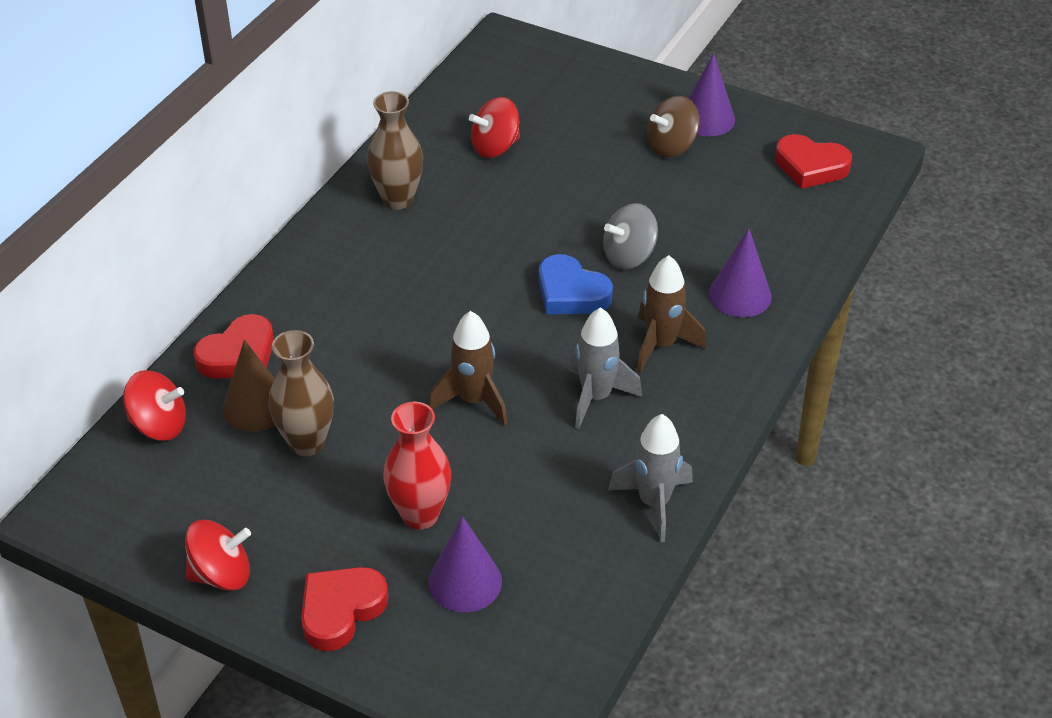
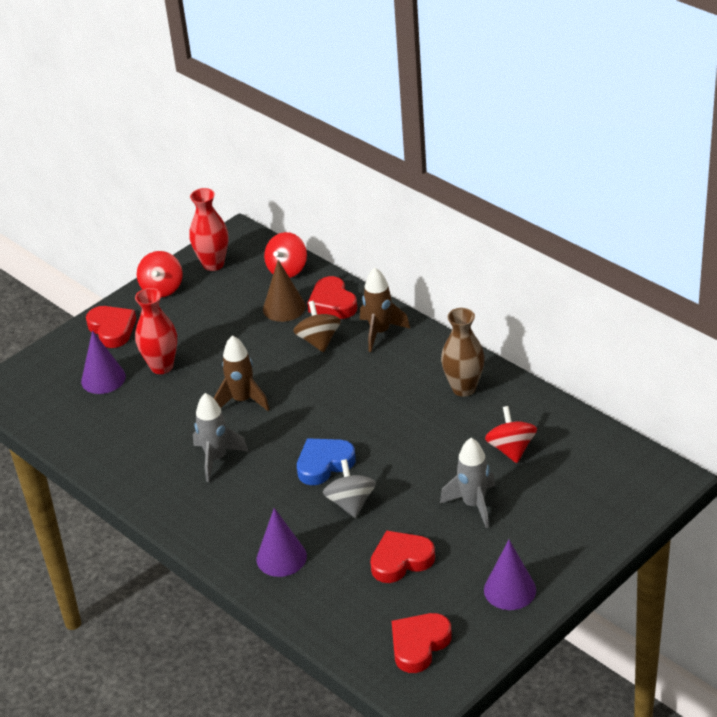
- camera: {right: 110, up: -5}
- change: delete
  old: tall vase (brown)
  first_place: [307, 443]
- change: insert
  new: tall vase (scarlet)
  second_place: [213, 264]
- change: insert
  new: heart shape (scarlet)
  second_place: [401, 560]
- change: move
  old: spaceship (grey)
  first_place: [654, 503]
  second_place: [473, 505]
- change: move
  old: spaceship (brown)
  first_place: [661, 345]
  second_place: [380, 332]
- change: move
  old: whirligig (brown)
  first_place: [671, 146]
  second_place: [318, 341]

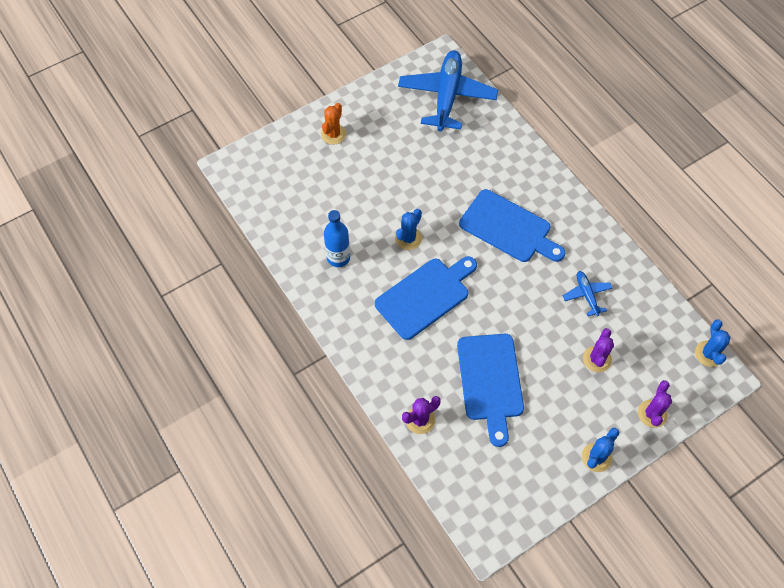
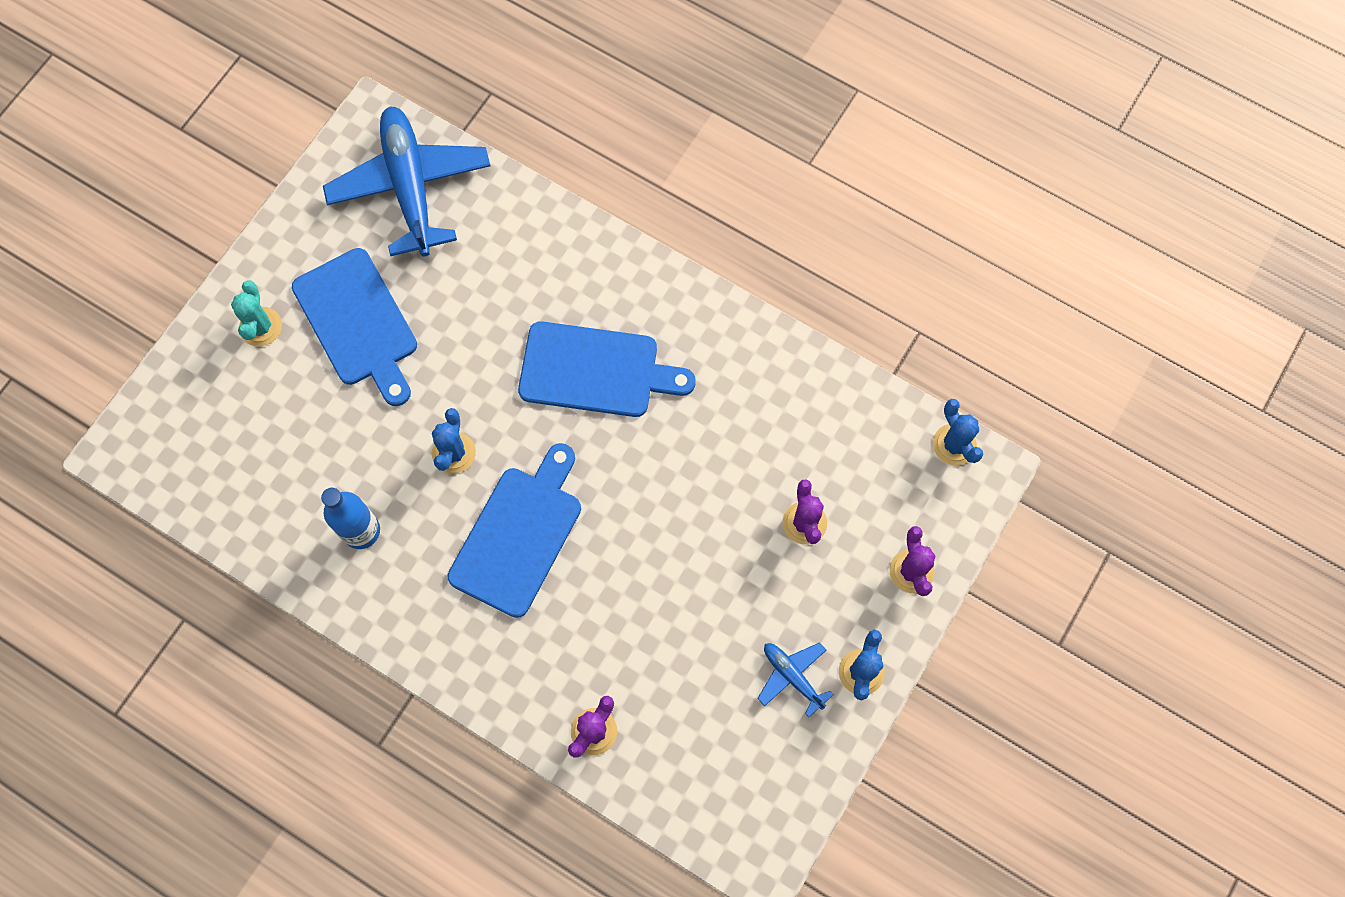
- camera: {right: -25, up: 10}
- change: move
  old: chopping board (cobalt)
  first_place: [490, 381]
  second_place: [358, 323]
- change: move
  old: plane (cobalt)
  first_place: [586, 295]
  second_place: [792, 676]
- change: recolor
  old: saguaro cactus (orange-coloured)
  new: saguaro cactus (turquoise)
  first_place: [333, 134]
  second_place: [261, 327]

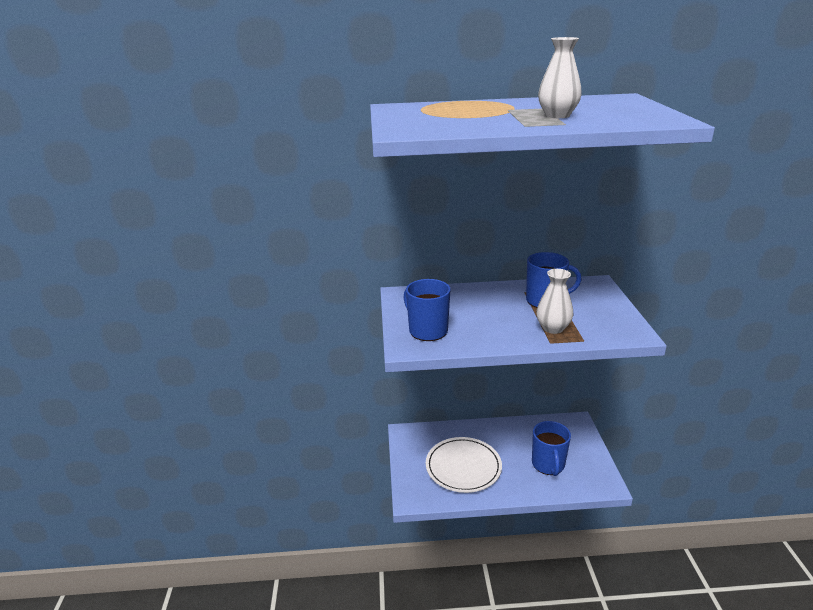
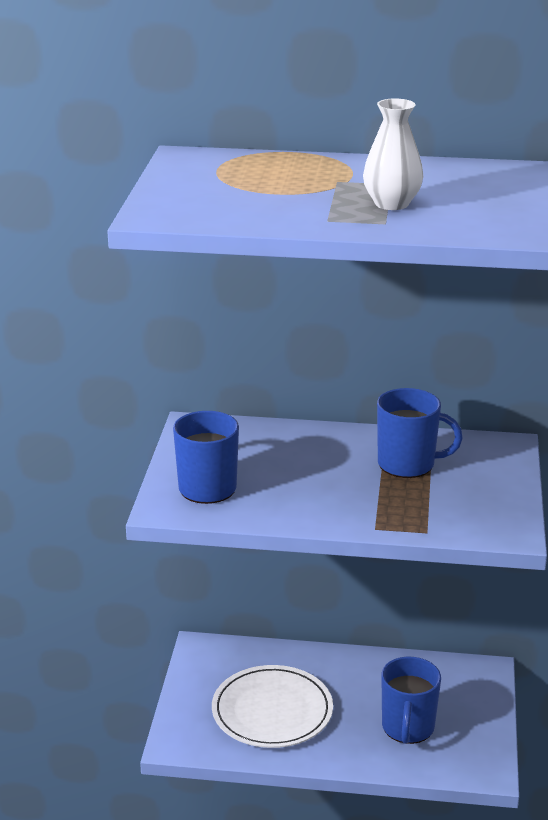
- camera: {right: 10, up: 0}
- change: delete
  old: tall vase (pure white)
  first_place: [553, 328]

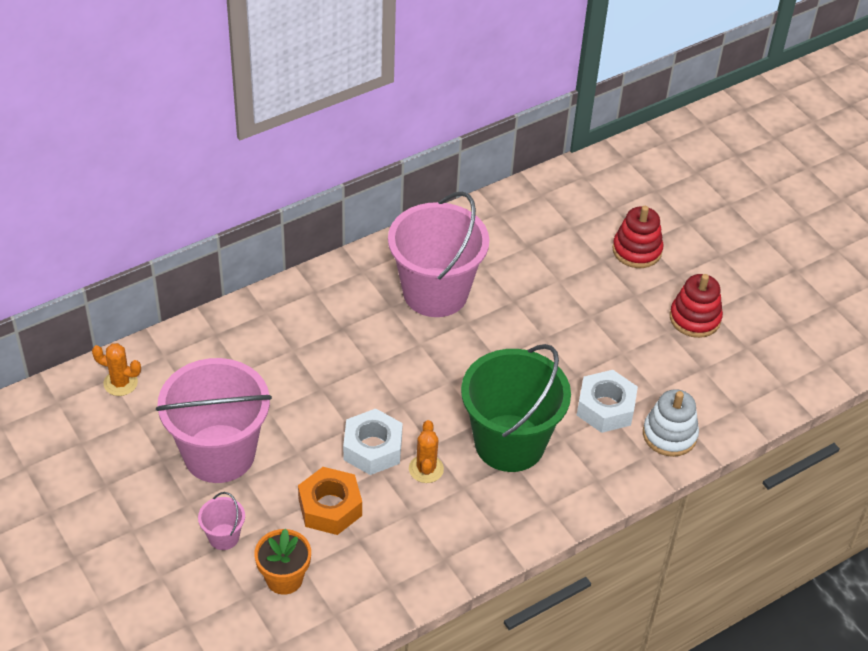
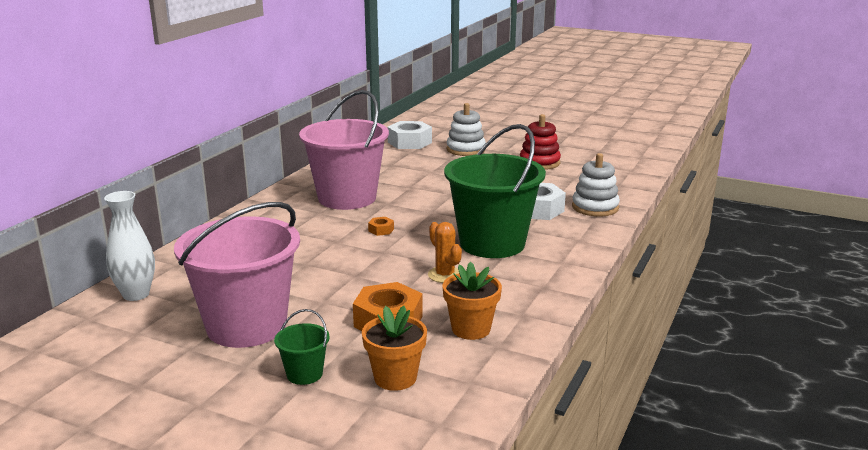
- camera: {right: -30, up: -25}
- change: delete
  old: saguaro cactus (orange-coloured)
  first_place: [120, 383]
- change: insert
  new: tall vase (pure white)
  second_place: [136, 294]
- change: insert
  new: hexagon nut (orange-coloured)
  second_place: [381, 230]
- change: insert
  new: flower pot (orange-coloured)
  second_place: [471, 329]
- change: move
  old: hexagon nut (pure white)
  first_place: [372, 448]
  second_place: [409, 142]
- change: recolor
  old: bucket (rose-pink)
  new: bucket (leaf-green)
  first_place: [224, 537]
  second_place: [304, 374]
- change: recolor
  old: stacking toy (scarlet)
  new: stacking toy (pure white)
  first_place: [637, 250]
  second_place: [465, 149]

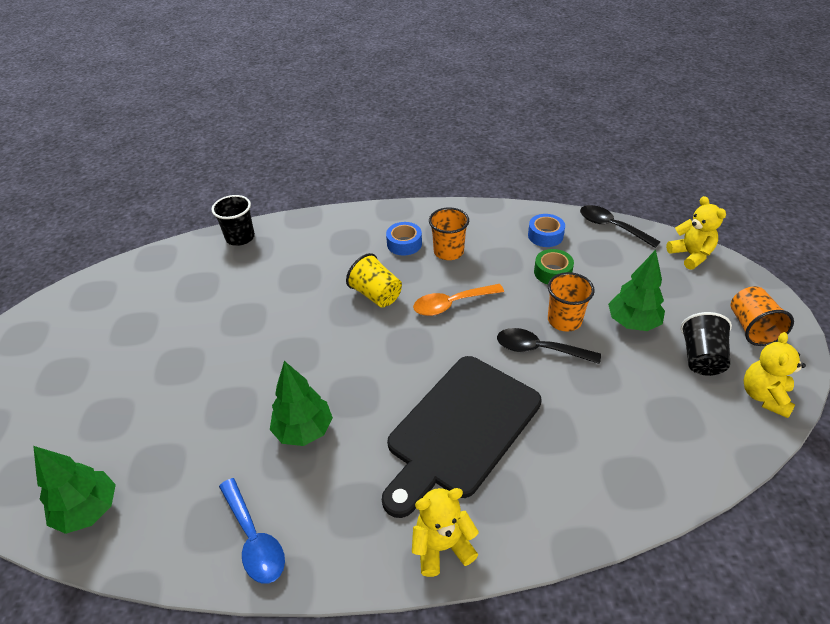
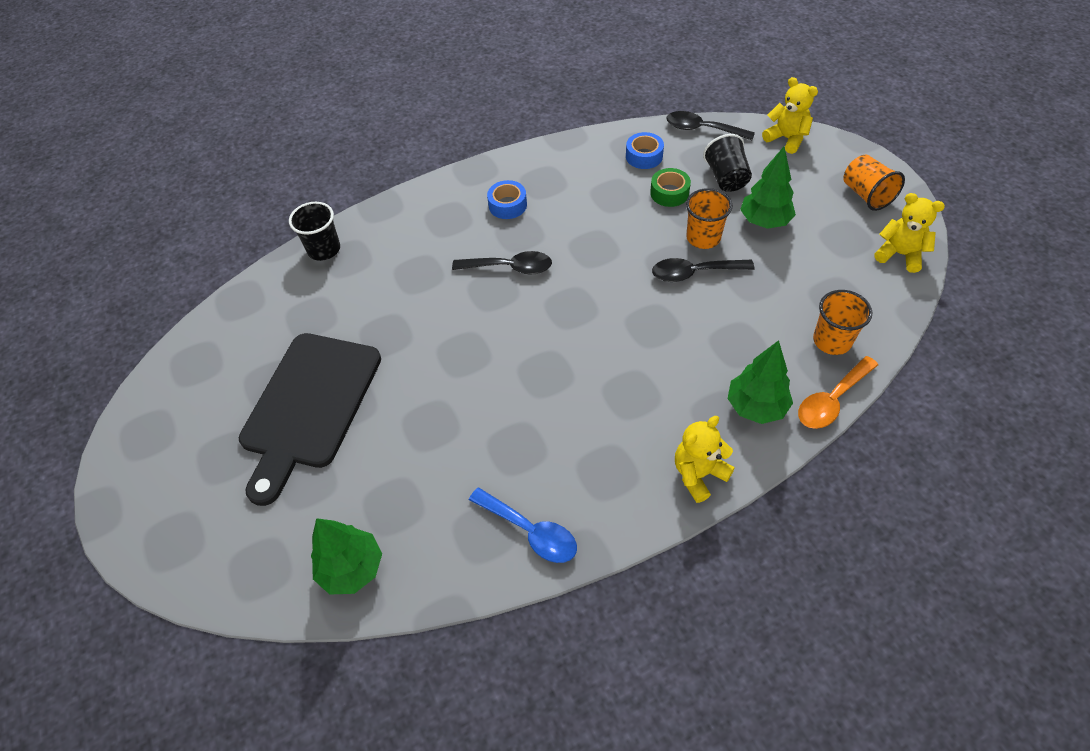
- camera: {right: -20, up: 10}
- change: move
  old: tree (leaf-green)
  first_place: [304, 430]
  second_place: [756, 407]
- change: move
  old: chopping board (black)
  first_place: [460, 429]
  second_place: [309, 406]
- change: move
  old: tablespoon (orange-coloured)
  first_place: [451, 304]
  second_place: [831, 400]
- change: move
  old: tumbler (orange-coloured)
  first_place: [448, 252]
  second_place: [832, 341]
- change: move
  old: tumbler (black)
  first_place: [701, 358]
  second_place: [726, 178]
- change: replace
  old: tumbler (yellow)
  new: tablespoon (black)
  first_place: [376, 295]
  second_place: [510, 267]
- change: rotate
  old: stuffed bear (yellow)
  first_place: [764, 396]
  second_place: [899, 254]
  degrees: 120

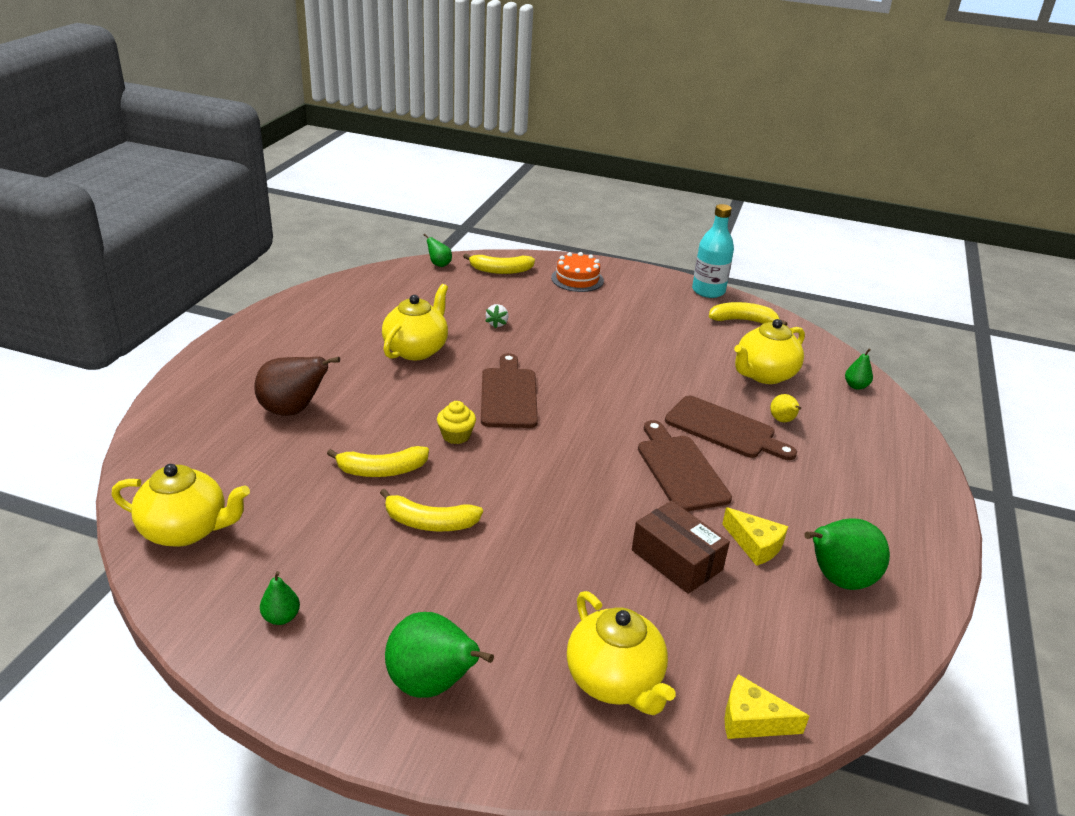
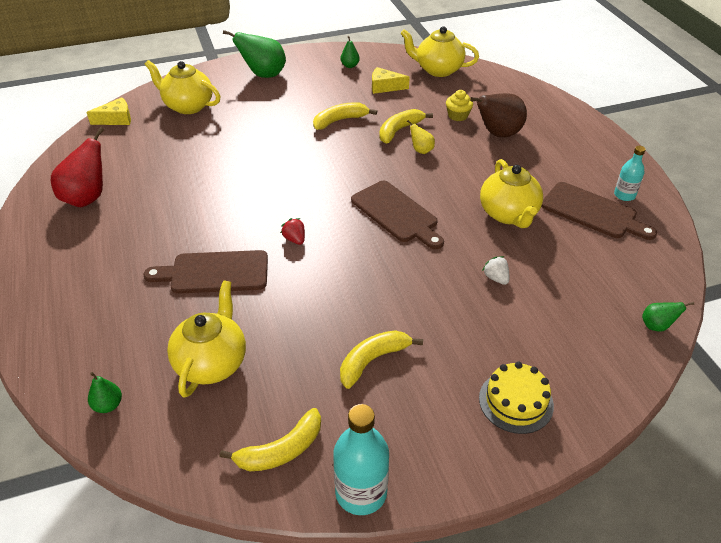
- camera: {right: 145, up: 10}
- change: delete
  old: package (brown)
  first_place: [676, 560]
- change: insert
  new: strawberry (scarlet)
  second_place: [295, 239]
- change: insert
  new: drink bottle (turquoise)
  second_place: [624, 195]
- change: move
  old: cupcake (yellow)
  first_place: [456, 436]
  second_place: [458, 116]
- change: move
  old: banana fruit (yellow)
  first_place: [500, 270]
  second_place: [372, 360]
- change: move
  old: chopping board (brown)
  first_place: [680, 469]
  second_place: [593, 212]
- change: move
  old: cheese wedge (yellow)
  first_place: [755, 545]
  second_place: [384, 87]
- change: move
  old: pear fruit (yellow)
  first_place: [783, 421]
  second_place: [421, 150]
- change: recolor
  old: cake (orange-coloured)
  new: cake (yellow)
  first_place: [577, 279]
  second_place: [516, 401]
- change: recolor
  old: pear fruit (leaf-green)
  new: pear fruit (scarlet)
  first_place: [838, 580]
  second_place: [87, 198]
- change: rotate
  old: tea pot (yellow)
  first_place: [186, 530]
  second_place: [438, 70]
  degrees: 45

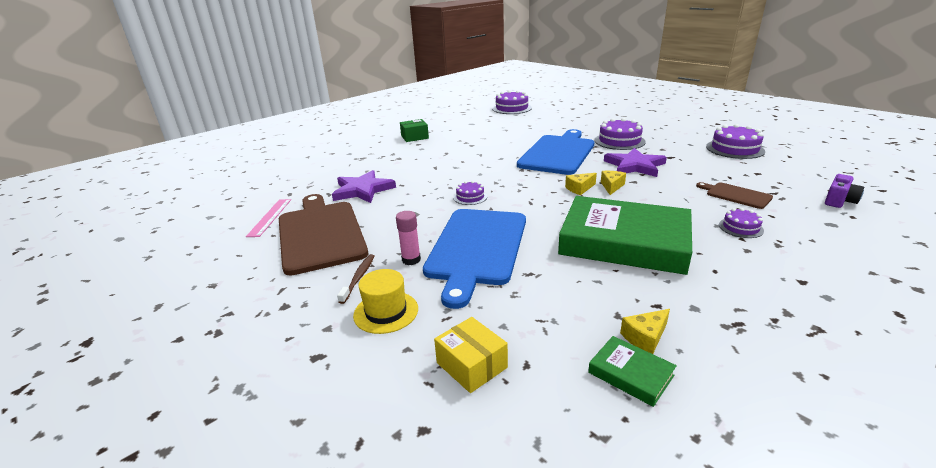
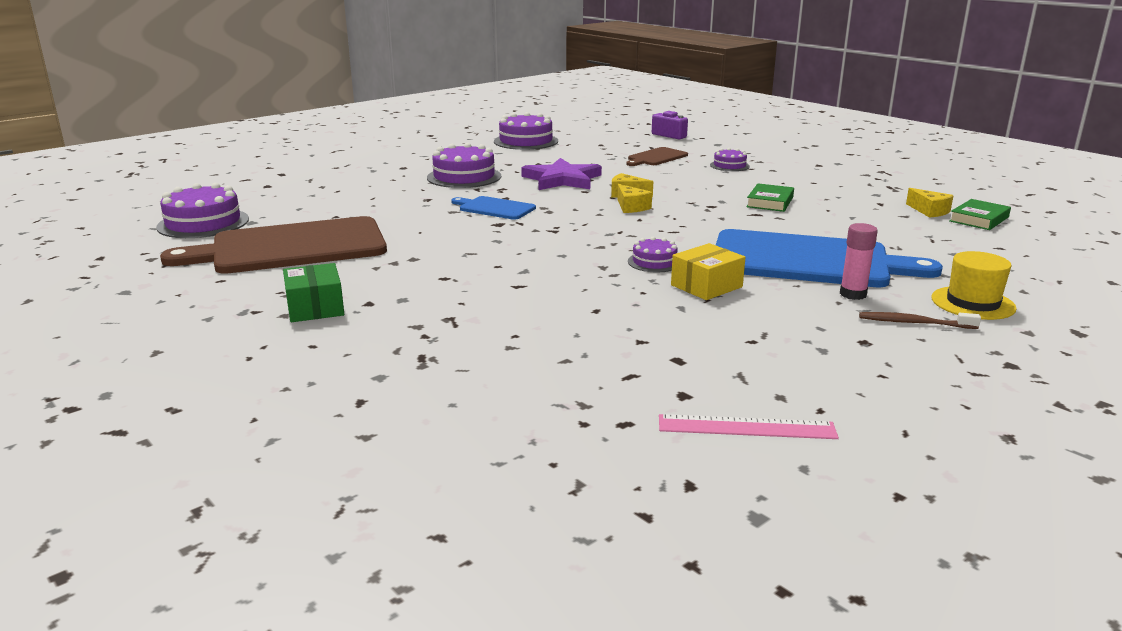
- camera: {right: -90, up: -5}
- change: delete
  old: star shape (purple)
  first_place: [362, 190]
- change: move
  old: chopping board (brown)
  first_place: [320, 234]
  second_place: [291, 247]
- change: move
  old: package (yellow)
  first_place: [471, 365]
  second_place: [706, 286]
- change: resize
  old: chopping board (cobalt)
  first_place: [558, 153]
  second_place: [494, 208]
  factor: 0.47
- change: resize
  old: hardcover (leaf-green)
  first_place: [624, 242]
  second_place: [770, 202]
  factor: 0.4

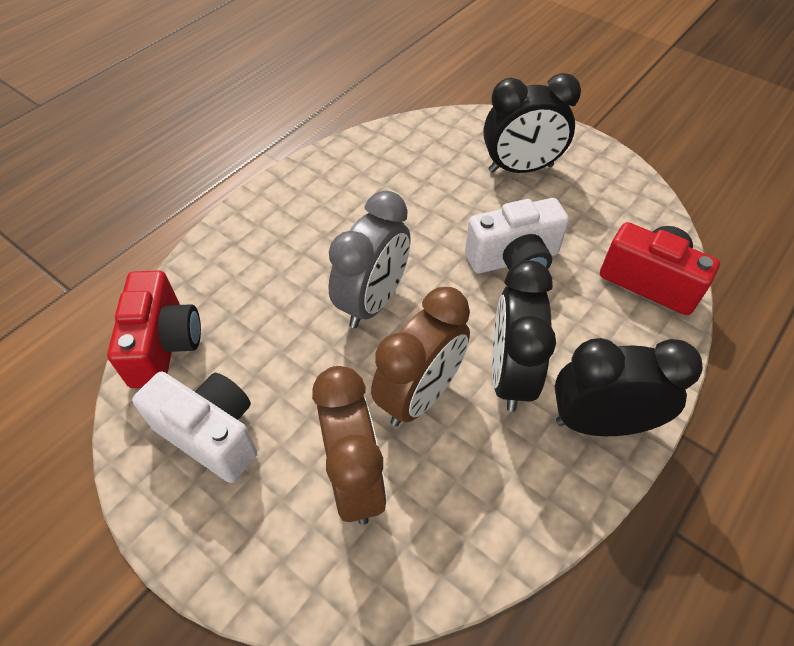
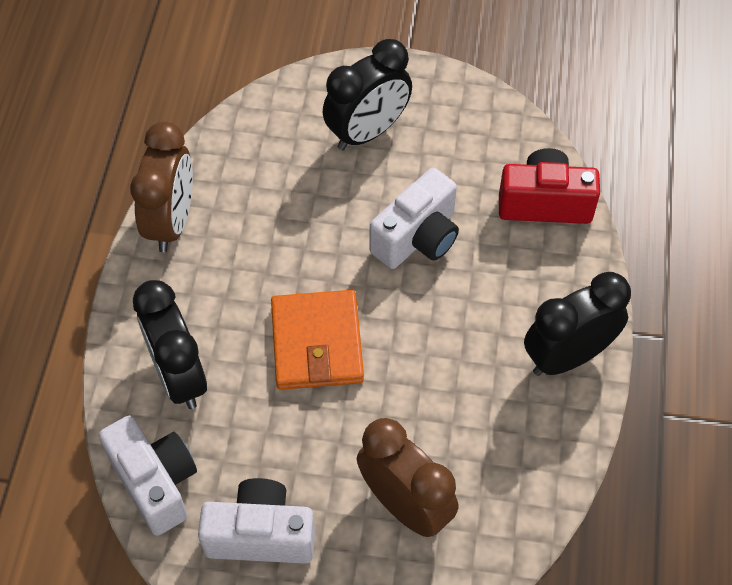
- camera: {right: -30, up: 5}
- change: move
  old: bedside clock (brown)
  first_place: [419, 395]
  second_place: [171, 222]
- change: move
  old: bedside clock (black)
  first_place: [510, 375]
  second_place: [179, 376]
- change: replace
  old: bedside clock (grey)
  new: card wallet (orange-coloured)
  first_place: [373, 301]
  second_place: [317, 343]
- change: recolor
  old: photo camera (scarlet)
  new: photo camera (pure white)
  first_place: [164, 345]
  second_place: [155, 482]

